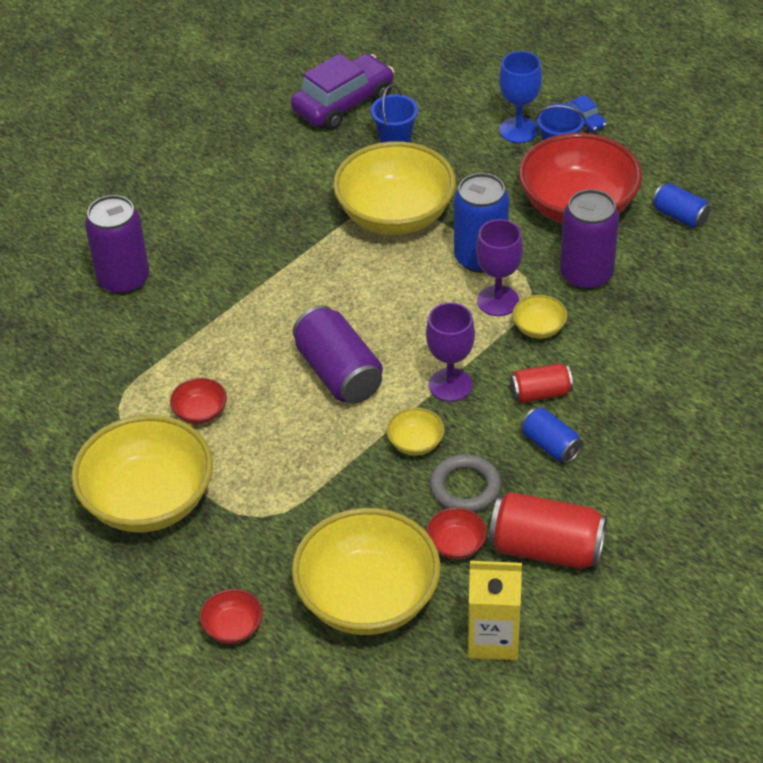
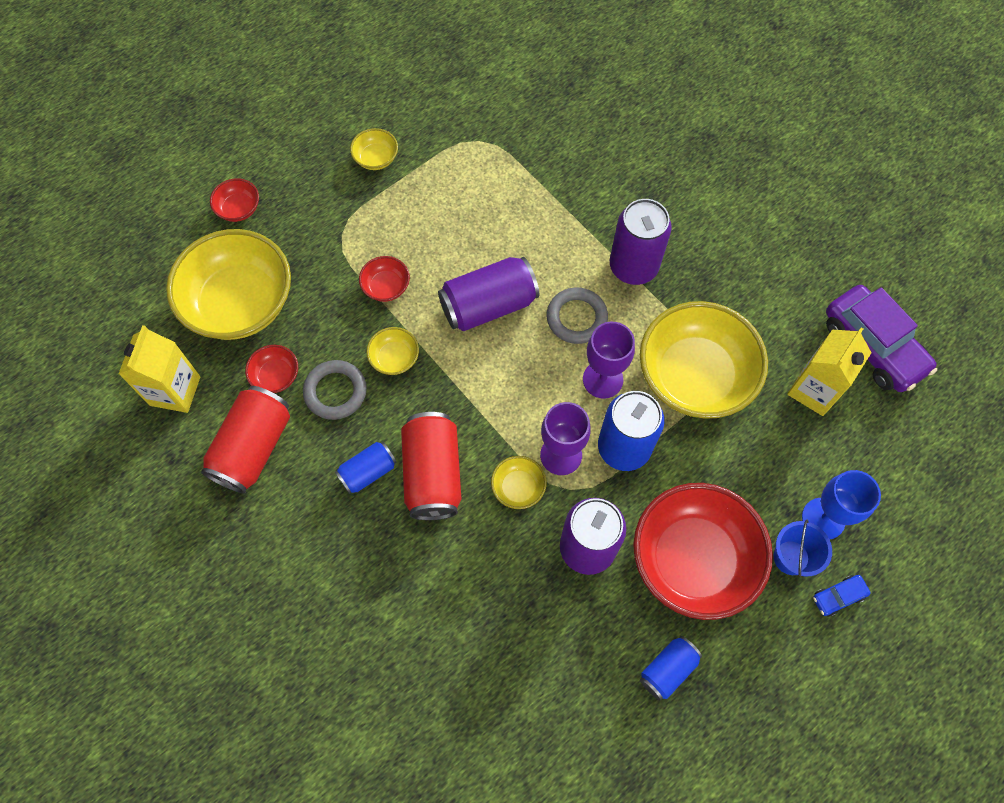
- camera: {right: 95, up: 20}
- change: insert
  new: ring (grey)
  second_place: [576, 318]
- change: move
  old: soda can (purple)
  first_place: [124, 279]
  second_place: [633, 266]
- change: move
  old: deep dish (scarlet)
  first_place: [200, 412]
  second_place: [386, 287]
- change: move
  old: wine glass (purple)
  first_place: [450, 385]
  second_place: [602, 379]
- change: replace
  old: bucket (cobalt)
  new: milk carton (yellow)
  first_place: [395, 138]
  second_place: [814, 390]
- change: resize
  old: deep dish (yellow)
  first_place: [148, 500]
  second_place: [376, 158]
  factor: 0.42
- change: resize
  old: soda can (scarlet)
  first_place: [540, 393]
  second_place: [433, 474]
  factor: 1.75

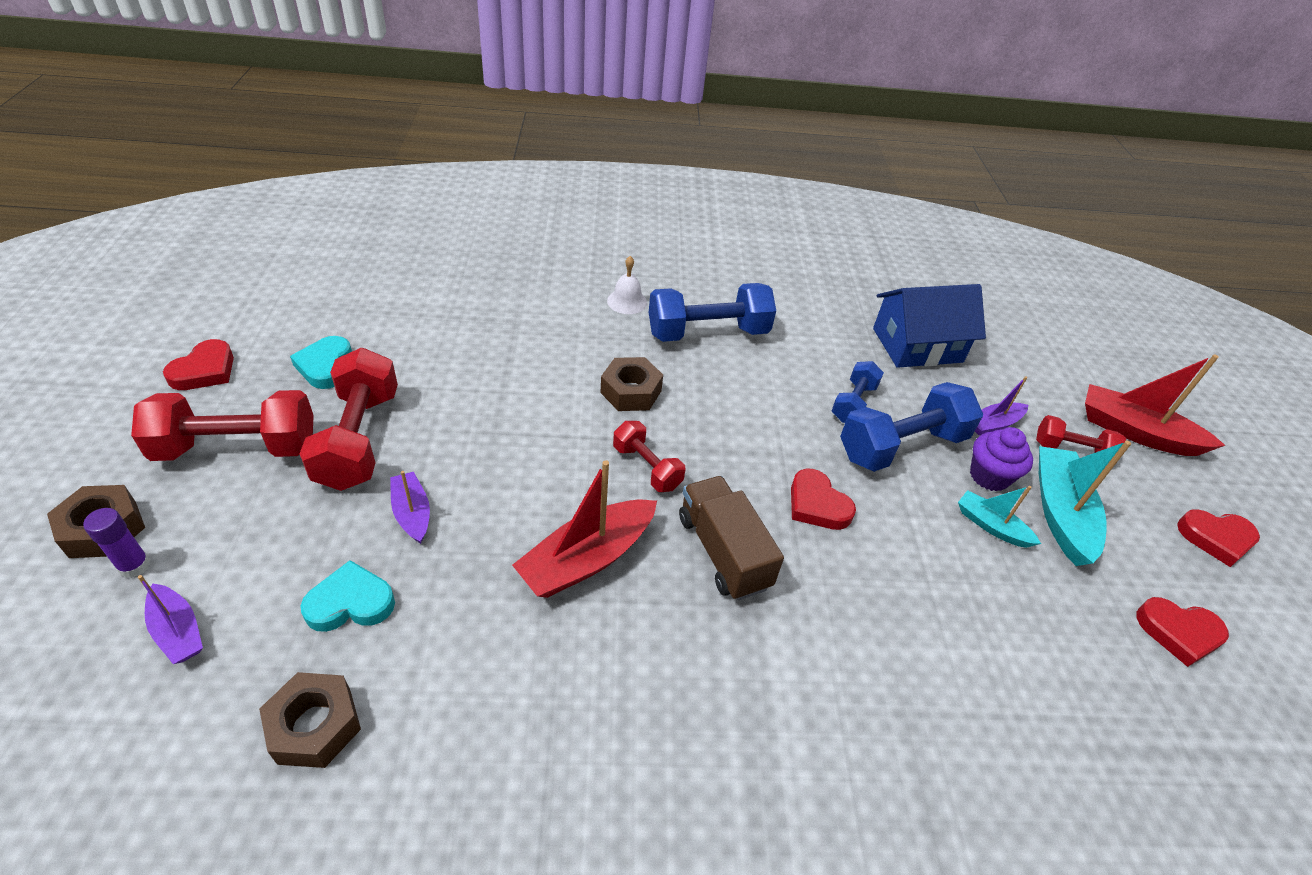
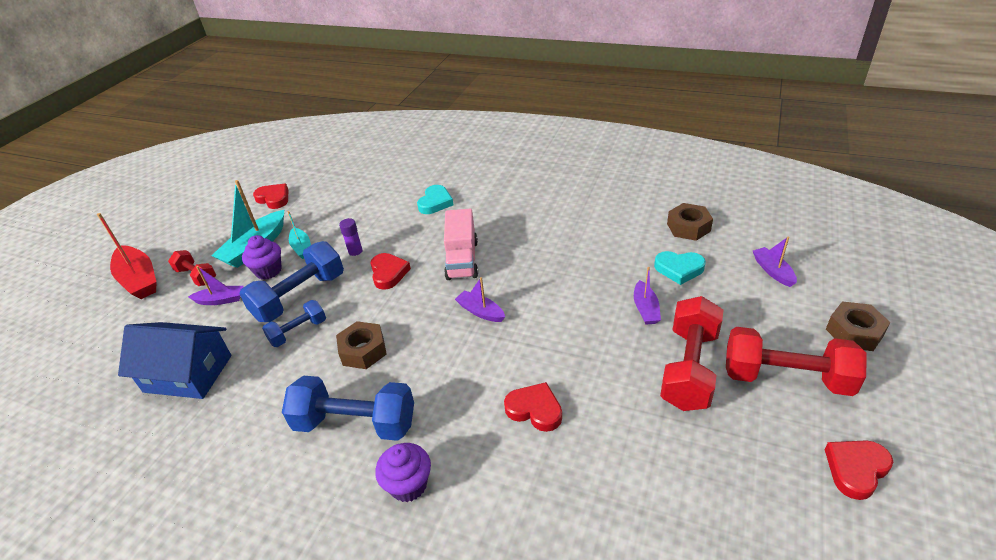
- camera: {right: -150, up: -5}
- change: delete
  old: toy boat (scarlet)
  first_place: [587, 559]
- change: move
  old: glue (purple)
  first_place: [134, 566]
  second_place: [356, 255]
- change: move
  old: heart shape (turquoise)
  first_place: [325, 366]
  second_place: [435, 202]
- change: move
  old: hexagon nut (brown)
  first_place: [631, 392]
  second_place: [363, 351]
- change: move
  old: heart shape (scarlet)
  first_place: [1216, 538]
  second_place: [535, 409]
- change: replace
  old: bell (pure white)
  new: cupcake (purple)
  first_place: [627, 301]
  second_place: [408, 485]
- change: replace
  old: free weight (scarlet)
  new: toy boat (purple)
  first_place: [647, 467]
  second_place: [480, 312]
- change: recolor
  old: truck (brown)
  new: truck (rose-pink)
  first_place: [723, 552]
  second_place: [462, 260]
- change: rotate
  old: free weight (cobalt)
  first_place: [901, 446]
  second_place: [299, 297]
  degrees: -45

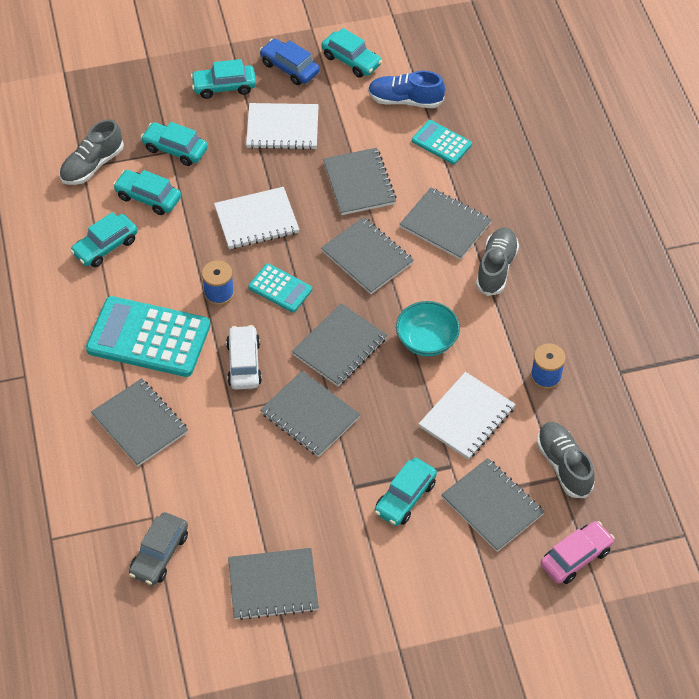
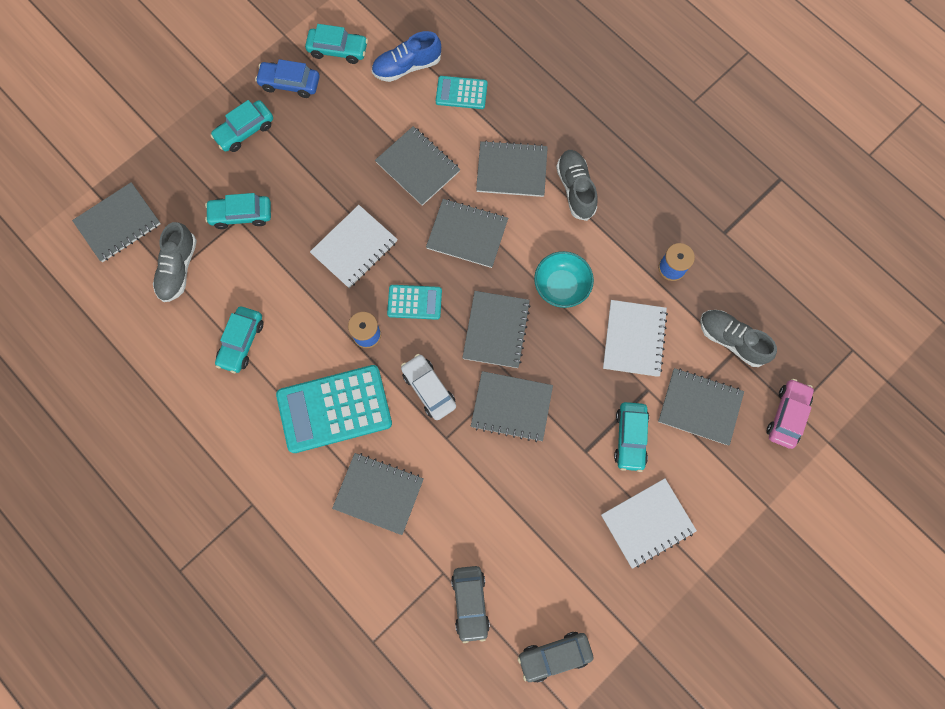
- camera: {right: -30, up: 20}
- change: delete
  old: toy car (turquoise)
  first_place: [148, 198]
- change: insert
  new: toy car (grey)
  second_place: [554, 656]
- change: move
  old: notepad (grey)
  first_place: [273, 585]
  second_place: [118, 223]
- change: move
  old: notepad (pure white)
  first_place: [282, 128]
  second_place: [647, 523]

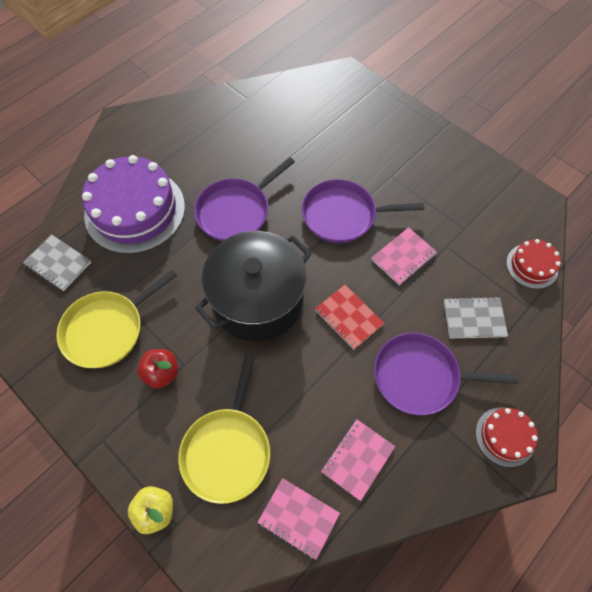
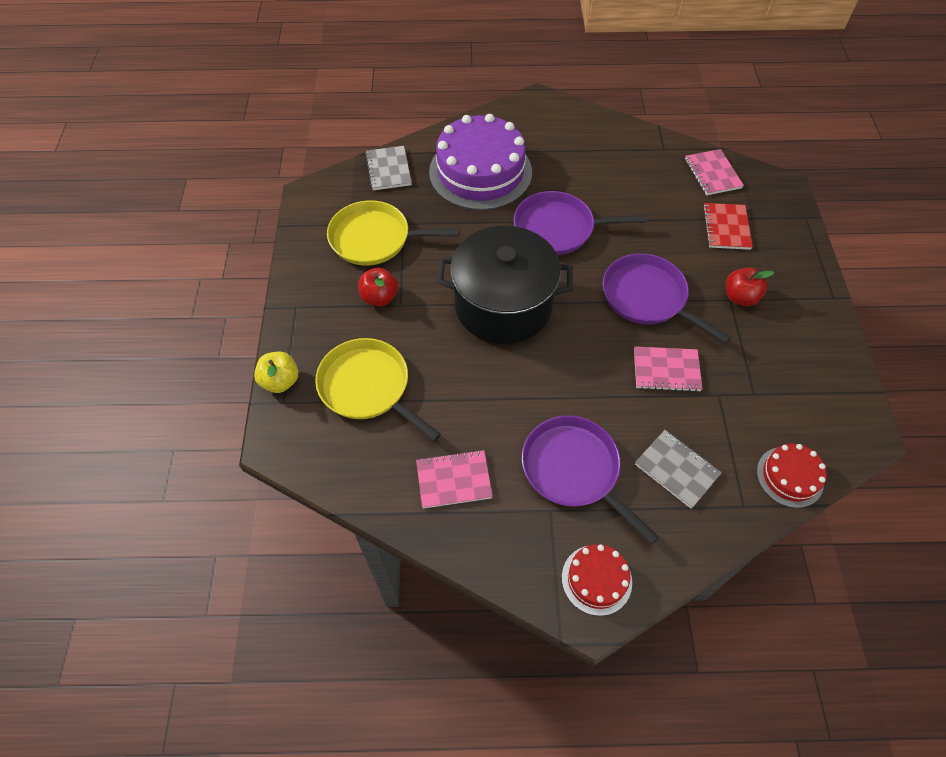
- camera: {right: 45, up: -5}
- change: insert
  new: toy apple (scarlet)
  second_place: [740, 297]
- change: move
  old: notepad (rose-pink)
  first_place: [298, 518]
  second_place: [712, 174]
- change: move
  old: notepad (scarlet)
  first_place: [348, 317]
  second_place: [726, 227]
- change: rotate
  old: frying pan (yellow)
  first_place: [227, 450]
  second_place: [367, 387]
  degrees: 75

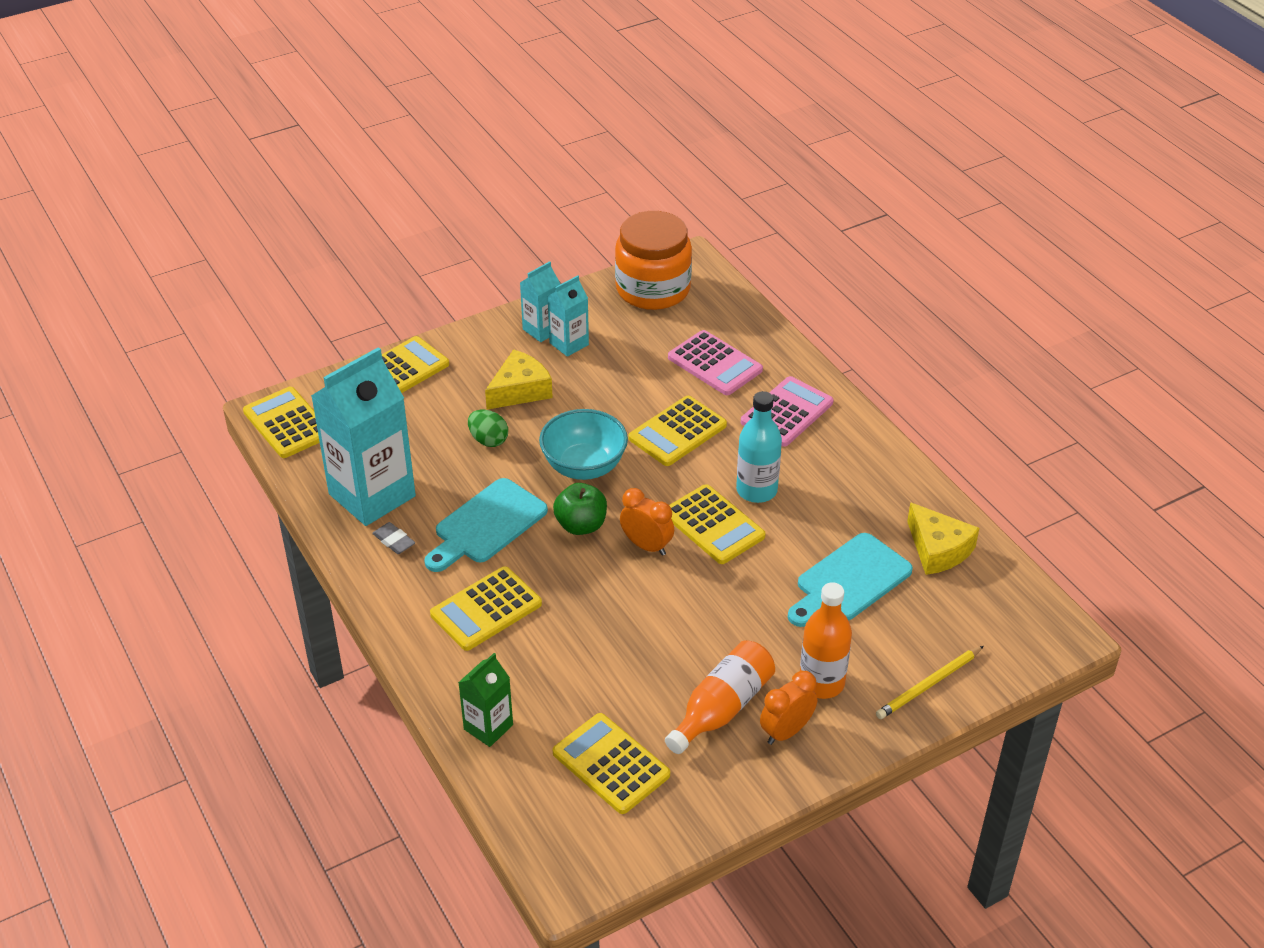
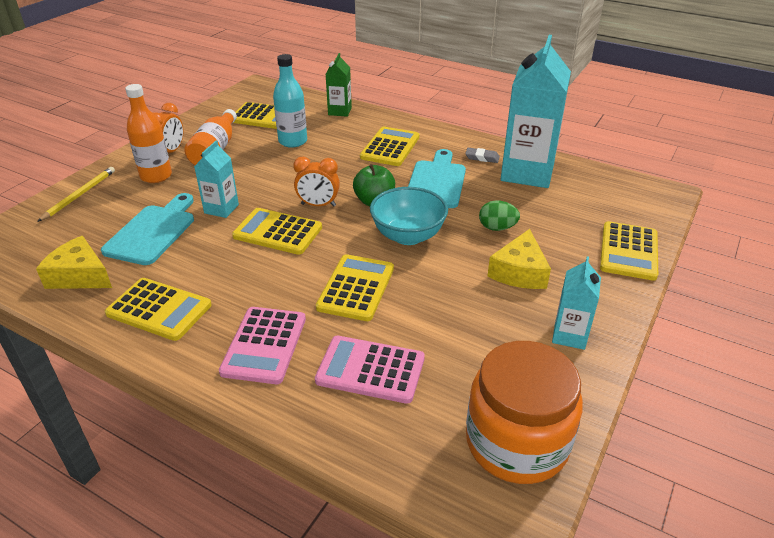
- camera: {right: 150, up: -5}
- change: move
  old: calculator (yellow)
  first_place: [287, 423]
  second_place: [159, 309]
- change: move
  old: milk carton (turquoise)
  first_place: [569, 344]
  second_place: [221, 209]
- change: move
  old: drink bottle (turquoise)
  first_place: [756, 490]
  second_place: [293, 141]

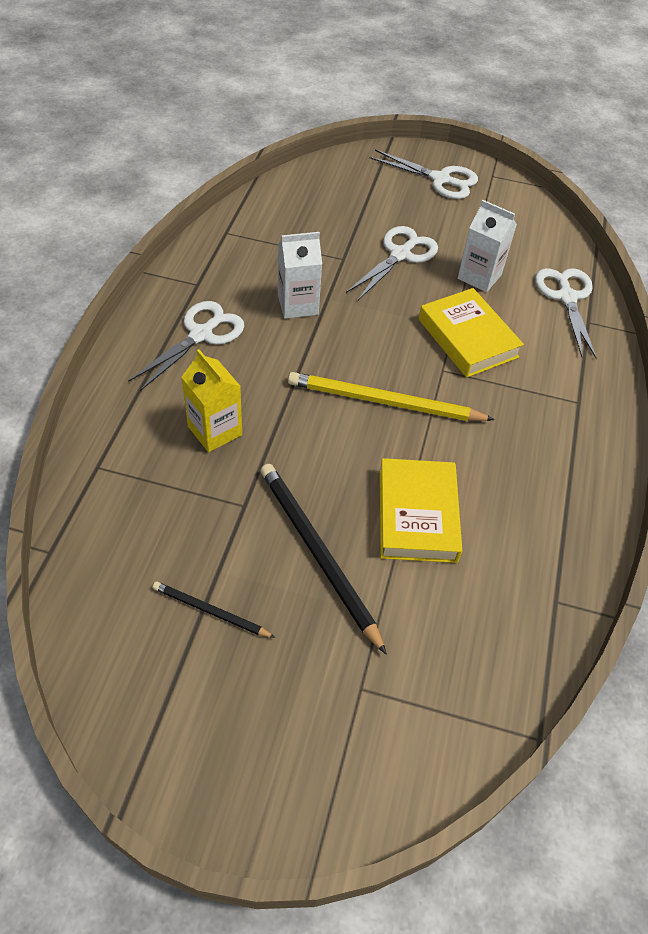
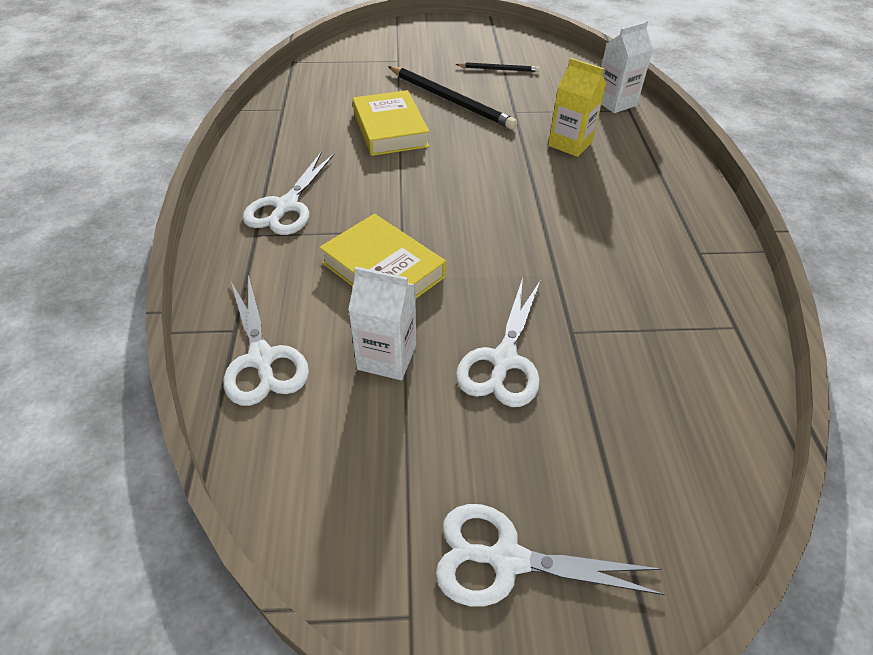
- camera: {right: 165, up: -5}
- change: delete
  old: lead pencil (yellow)
  first_place: [384, 402]
- change: move
  old: shears (pure white)
  first_place: [201, 335]
  second_place: [286, 206]
- change: move
  old: milk carton (pure white)
  first_place: [298, 305]
  second_place: [615, 102]

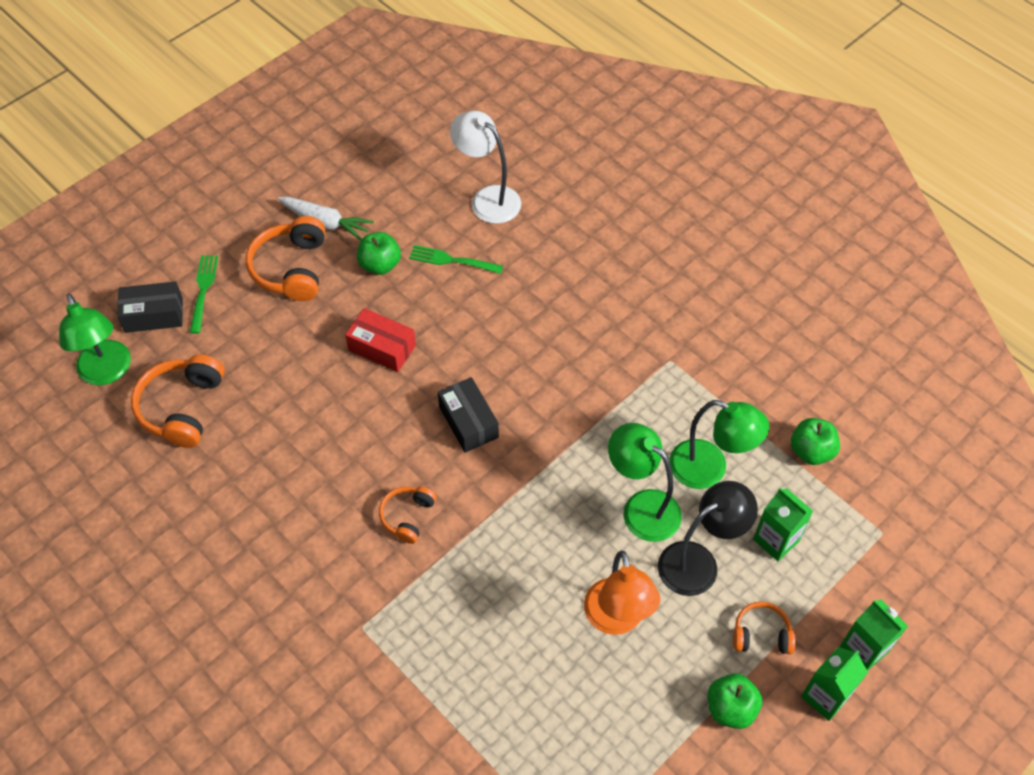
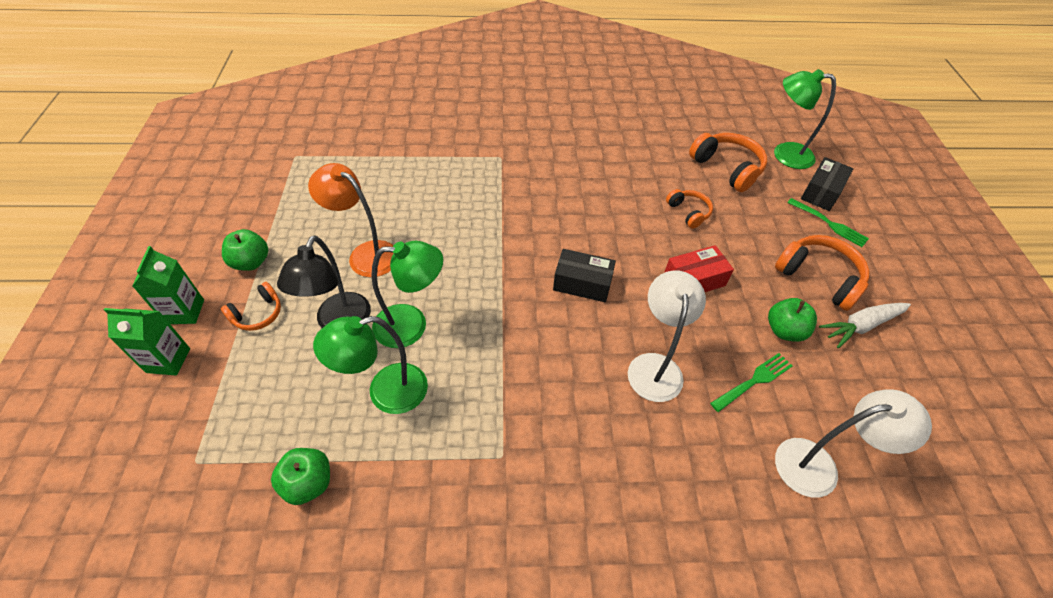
- camera: {right: 130, up: -5}
- change: delete
  old: milk carton (leaf-green)
  first_place: [776, 540]
- change: insert
  new: lamp (pure white)
  second_place: [655, 366]
- change: move
  old: headset (orange-coloured)
  first_place: [407, 516]
  second_place: [688, 212]

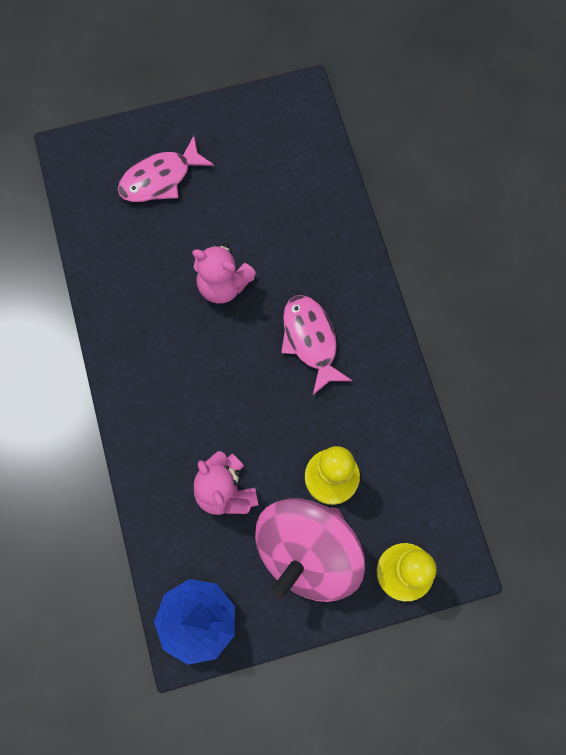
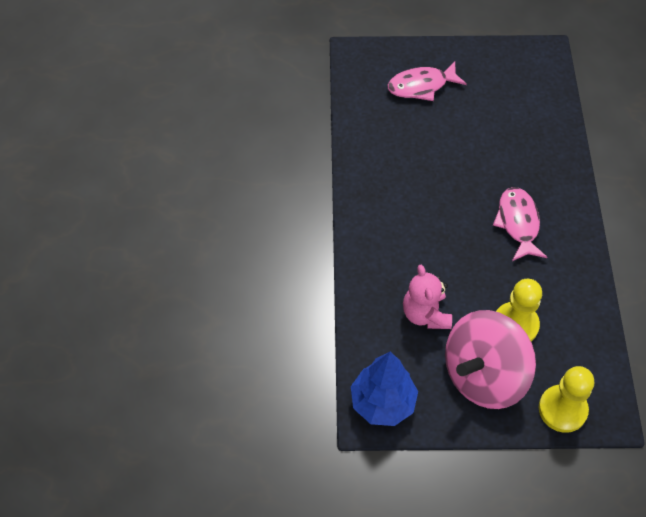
- camera: {right: 15, up: -15}
- change: delete
  old: stuffed bear (rose-pink)
  first_place: [223, 285]

